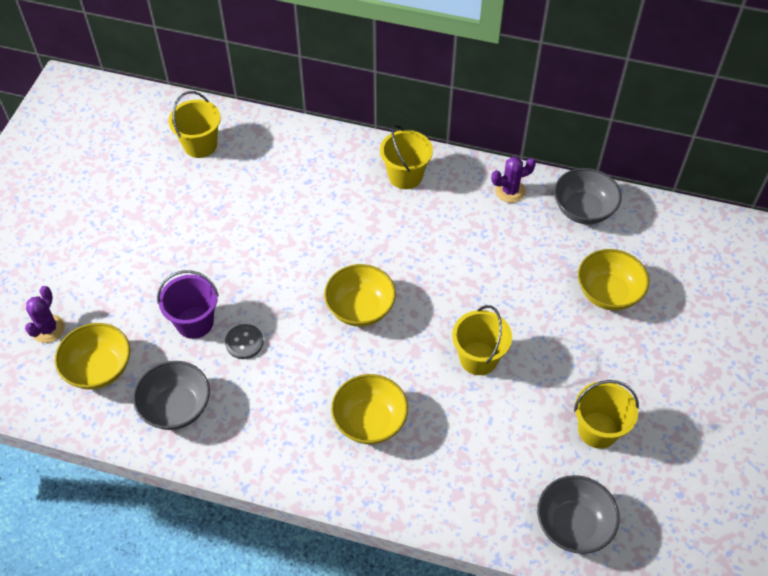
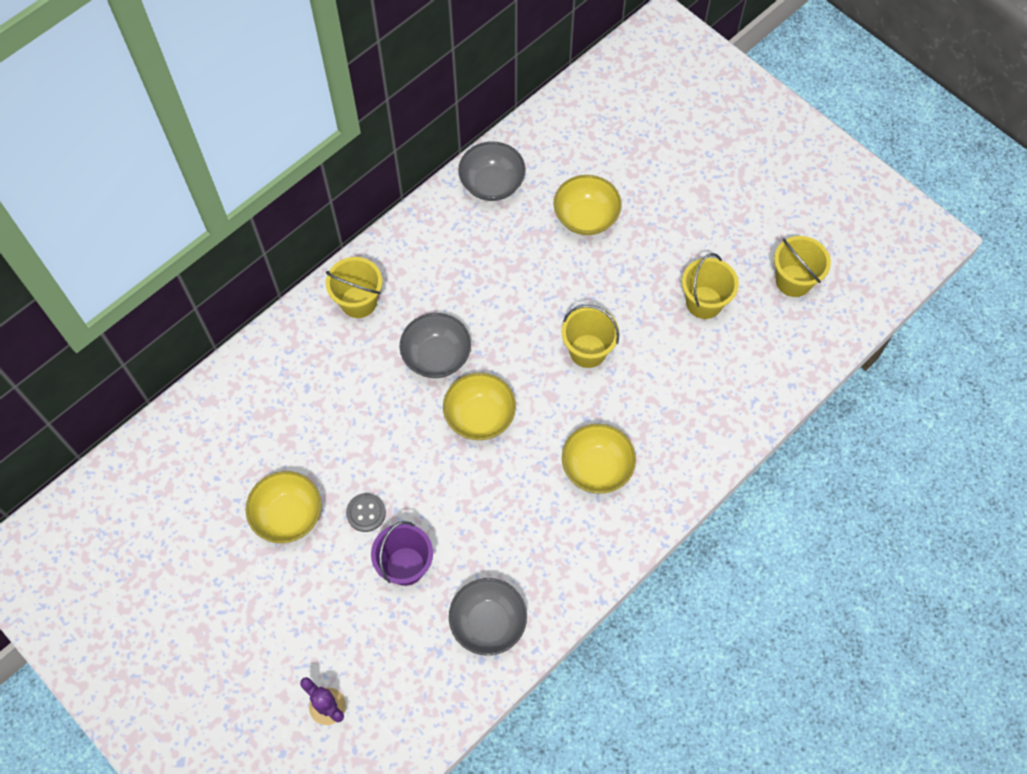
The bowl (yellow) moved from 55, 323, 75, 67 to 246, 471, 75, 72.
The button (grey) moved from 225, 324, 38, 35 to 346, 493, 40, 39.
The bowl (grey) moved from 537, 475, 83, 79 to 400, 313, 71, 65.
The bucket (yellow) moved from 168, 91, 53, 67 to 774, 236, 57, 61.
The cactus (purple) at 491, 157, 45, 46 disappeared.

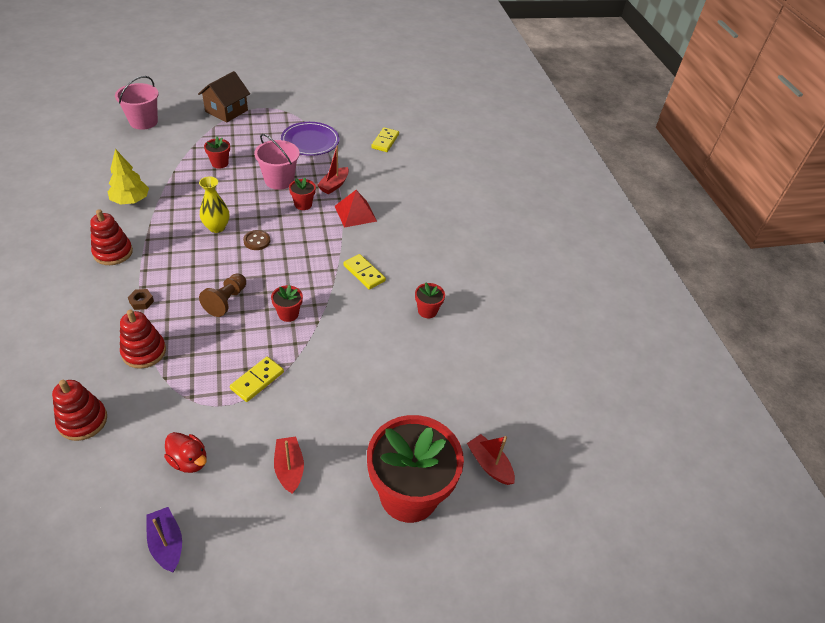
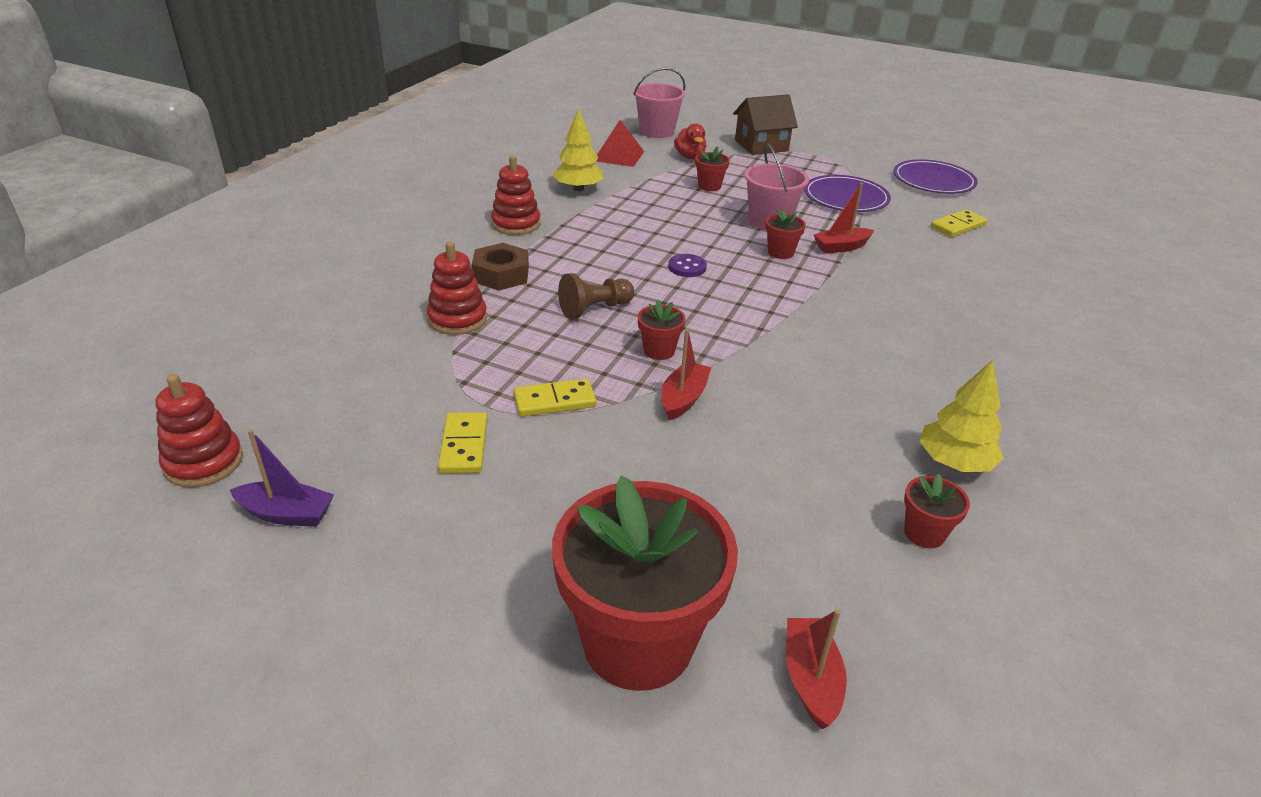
The stacking toy (red) moved from 52, 380, 55, 61 to 156, 374, 87, 114.
The boat (purple) at 147, 507, 35, 65 turned 90 degrees clockwise.
The domino (yellow) moved from 343, 254, 43, 36 to 438, 412, 49, 62.
The nut (brown) at 128, 289, 26, 21 changed to 1.91 times the size.
The pyramid (red) moved from 335, 190, 42, 38 to 596, 120, 48, 47.
The boat (red) moved from 274, 436, 30, 58 to 661, 329, 50, 91.
The button (brown) at 243, 230, 27, 20 became the button (purple) at 668, 254, 39, 23.
The duck (red) moved from 164, 432, 43, 41 to 674, 123, 32, 36.
The plate (purple) at 893, 159, 85, 35 appeared.
The flower pot (red) moved from 415, 283, 30, 35 to 904, 474, 66, 74.
The tree (yellow) at 919, 360, 85, 112 appeared.
The vase (yellow) at 199, 177, 30, 56 disappeared.

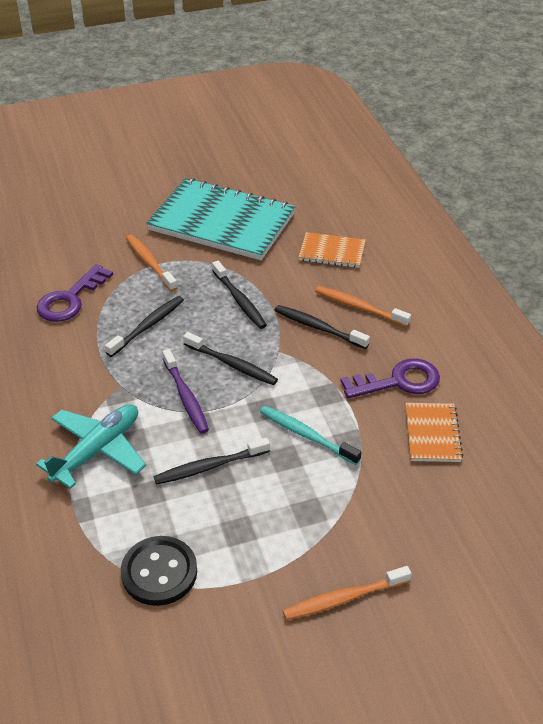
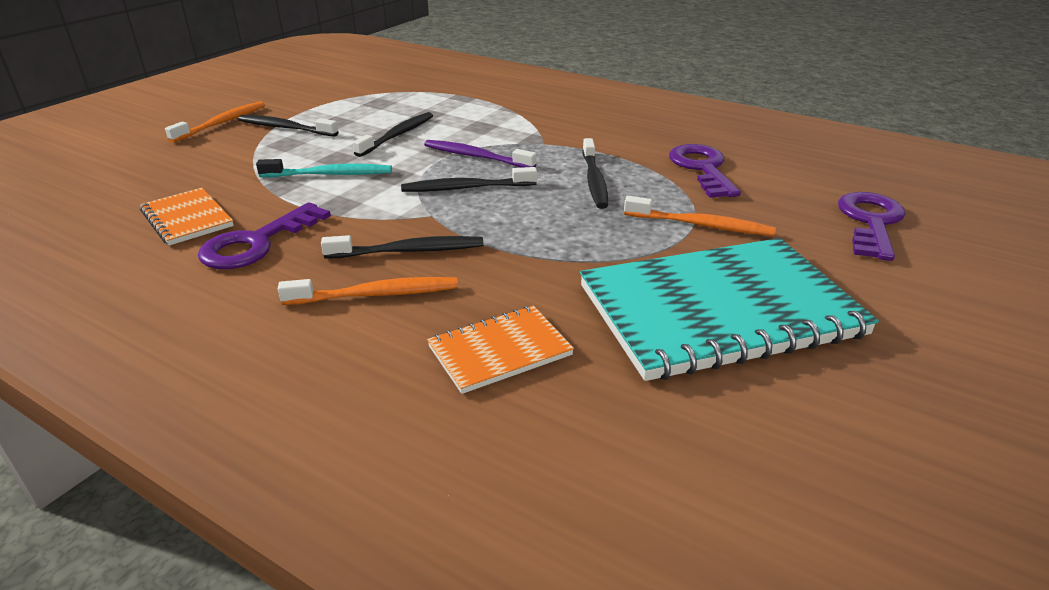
The toothbrush (black) moved from 212, 261, 55, 68 to 238, 115, 101, 22.
The key (purple) at 838, 192, 68, 69 appeared.
The plane (turquoise) at 36, 404, 110, 85 disappeared.
The button (black) at 121, 536, 76, 70 disappeared.

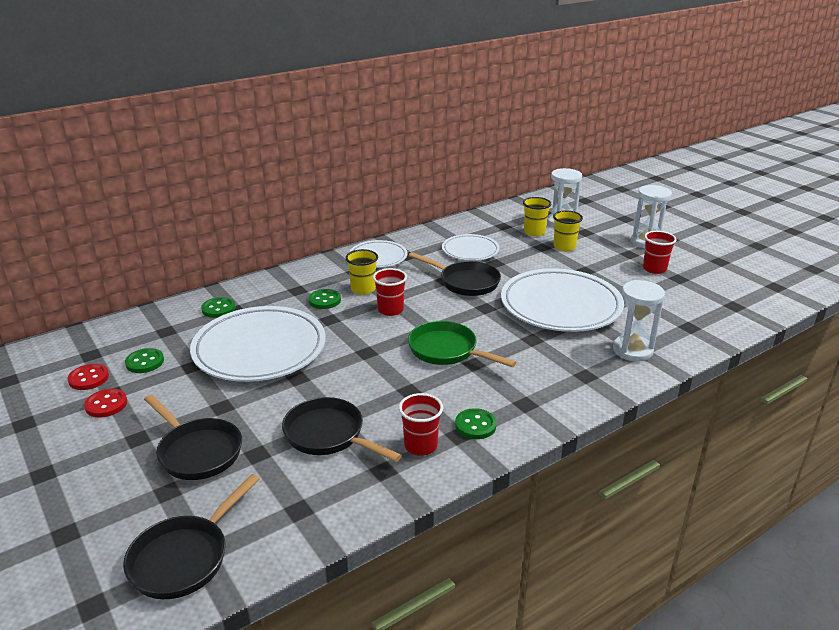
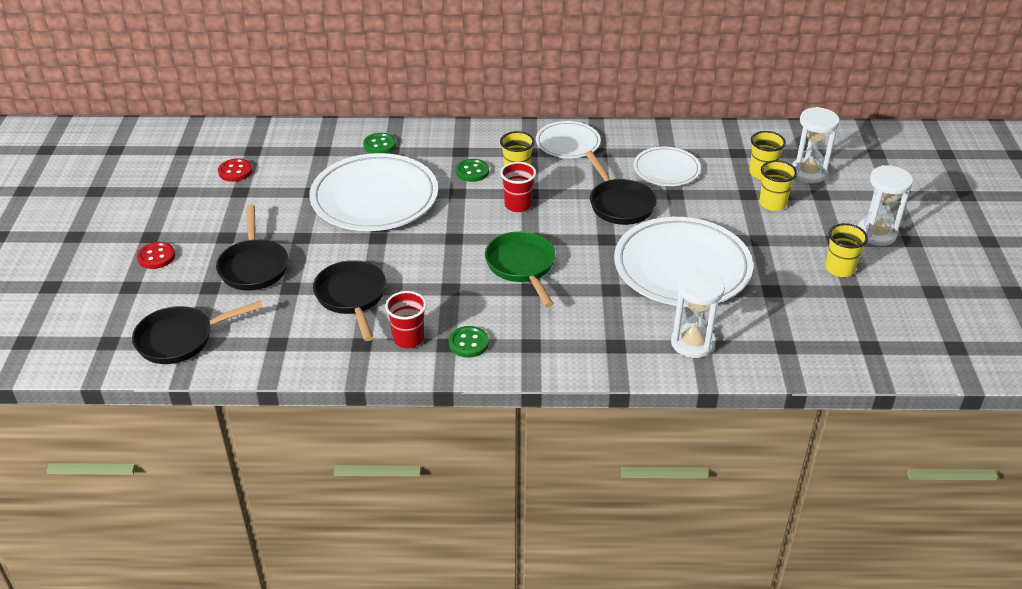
The button (red) moved from 84, 389, 43, 29 to 137, 242, 38, 27.
The cup (red) at 643, 231, 34, 43 became the cup (yellow) at 825, 223, 43, 54.
The button (green) at 125, 348, 39, 25 disappeared.

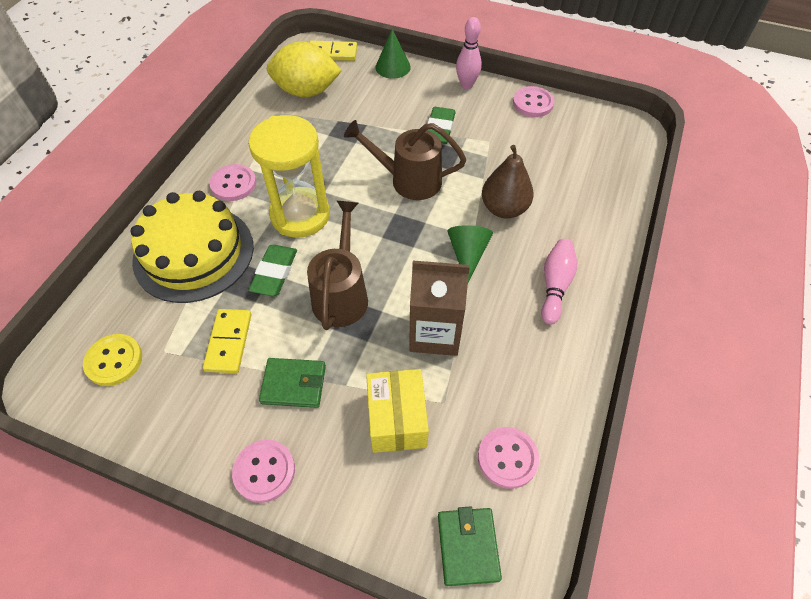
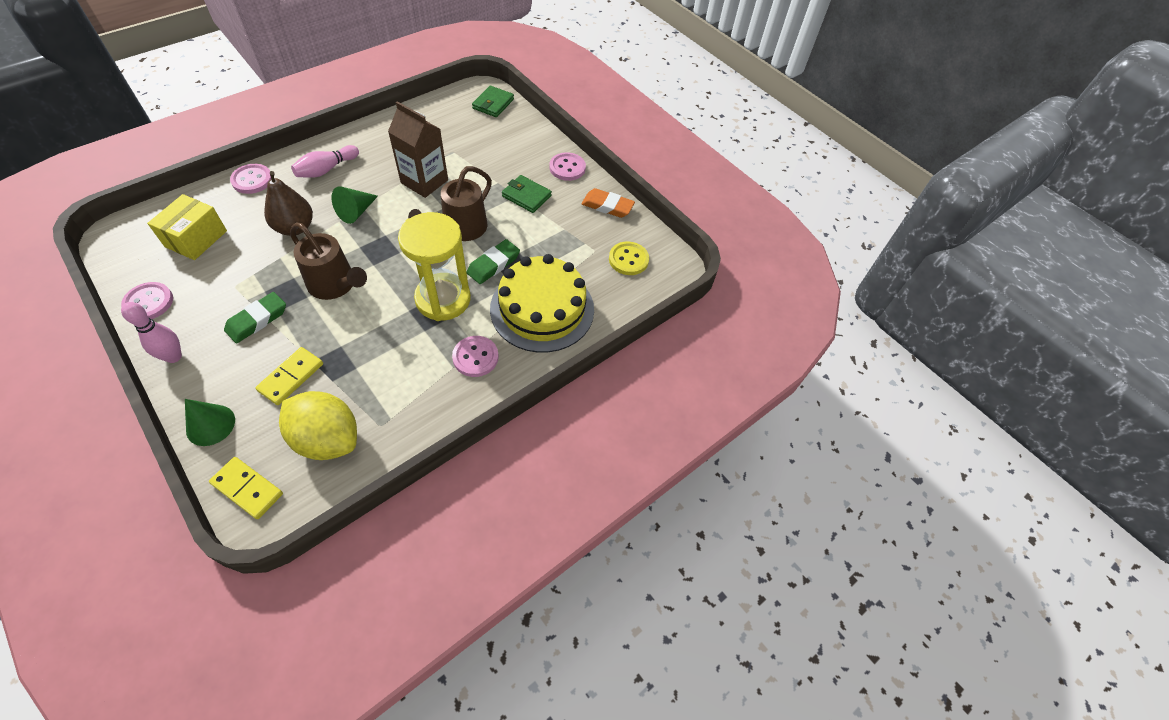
The box (yellow) moved from 366, 369, 63, 84 to 147, 194, 80, 66.
The button (pink) moved from 478, 427, 61, 62 to 230, 164, 41, 30.
The domino (yellow) moved from 203, 309, 49, 64 to 255, 347, 68, 58.
The eraser (orange) at 582, 188, 53, 30 appeared.

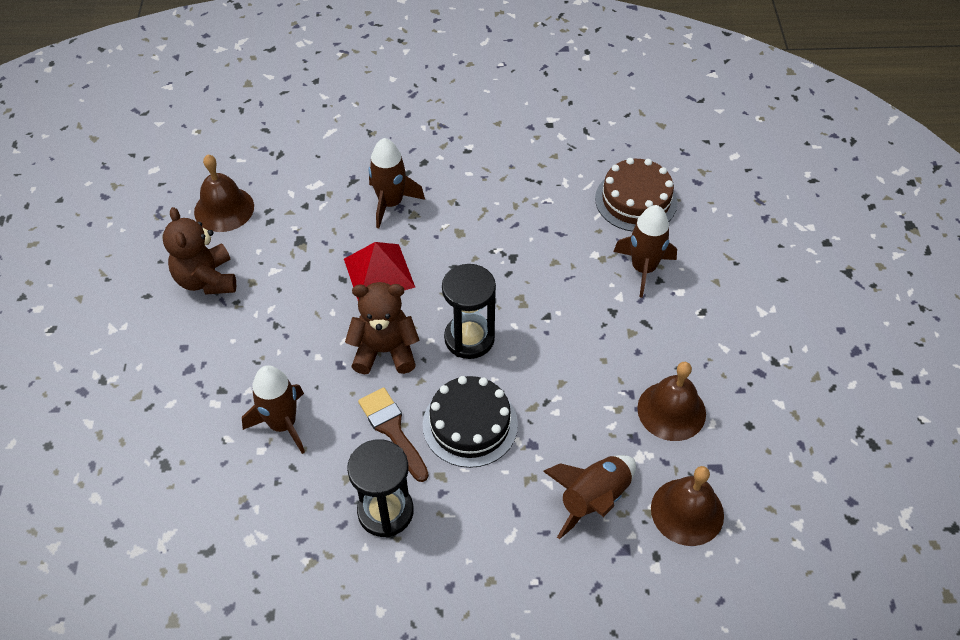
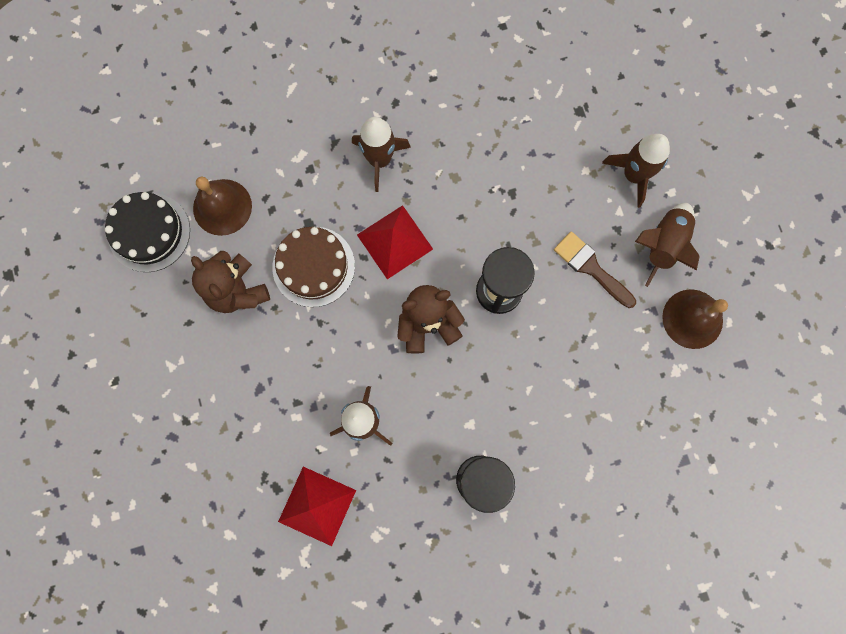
The cake (black) moved from 423, 376, 95, 92 to 105, 192, 85, 80.
The cake (brown) moved from 595, 158, 82, 74 to 272, 227, 83, 80.
The pyramid (red) at 278, 467, 78, 79 appeared.
The brush (brown) moved from 358, 388, 71, 94 to 554, 232, 82, 76.
The rocket (brown) moved from 543, 455, 93, 84 to 635, 203, 65, 84.
The bell (brown) at 651, 466, 73, 80 disappeared.

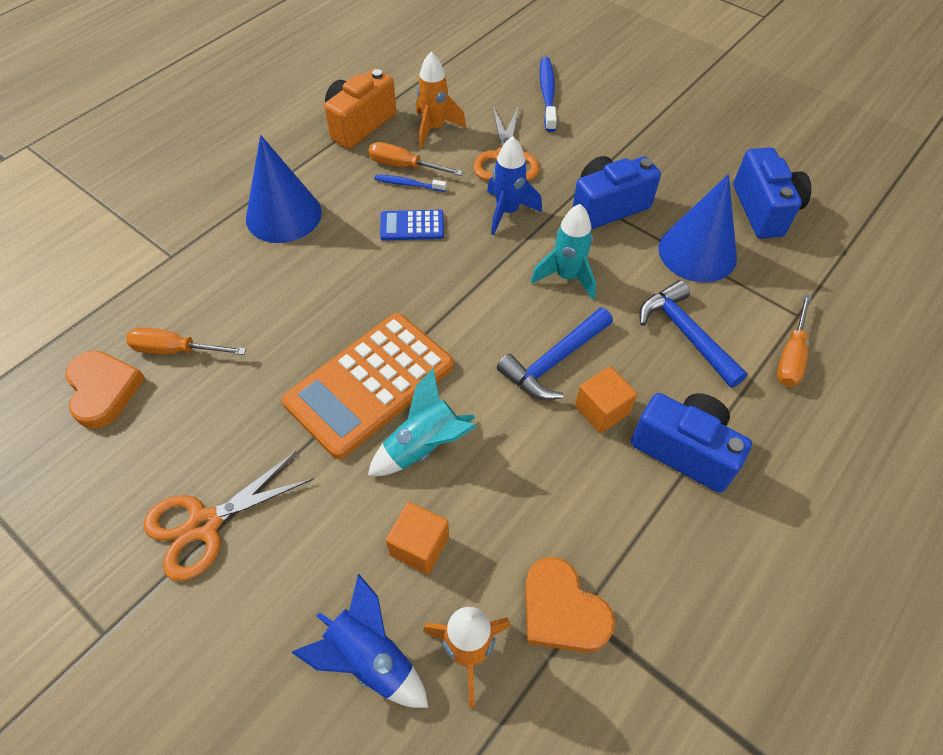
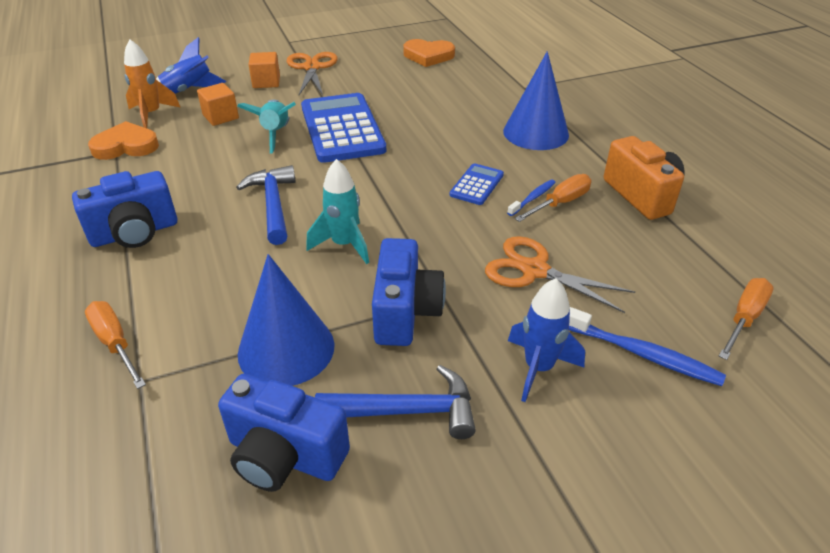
The cube (orange) moved from 575, 366, 62, 67 to 248, 52, 32, 36.
The calculator (orange) at 282, 313, 172, 146 became the calculator (blue) at 301, 93, 85, 70.
The hammer (blue) moved from 639, 280, 109, 108 to 315, 365, 161, 74.
The rocket (blue) moved from 487, 136, 55, 99 to 508, 278, 77, 124.
The screwdriver (orange) moved from 126, 327, 120, 28 to 719, 278, 55, 82.
The rocket (orange) at 416, 51, 50, 97 disappeared.

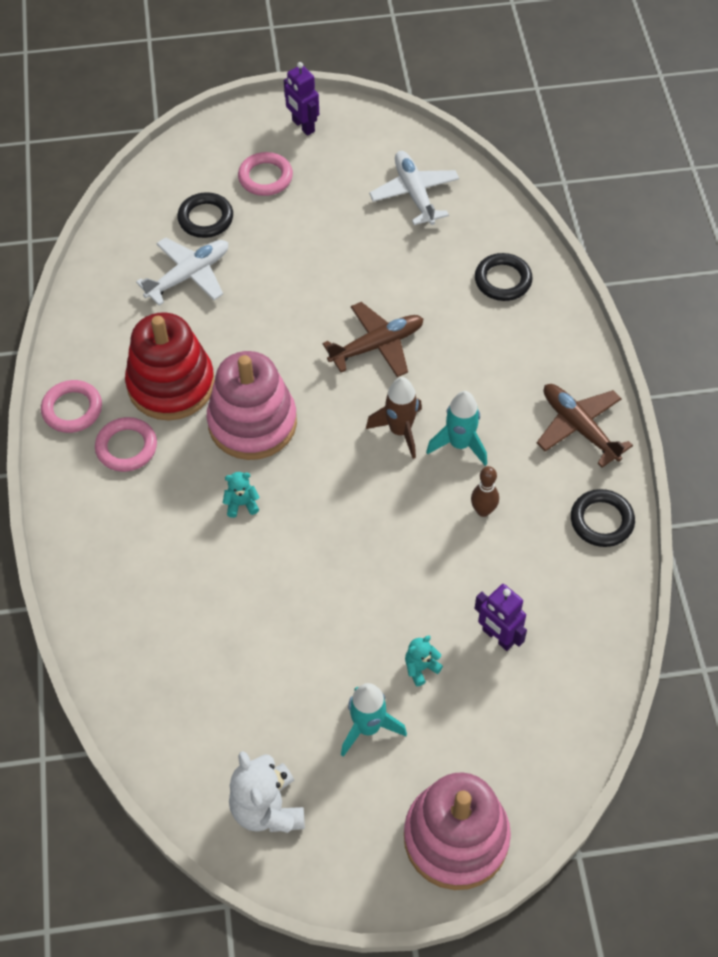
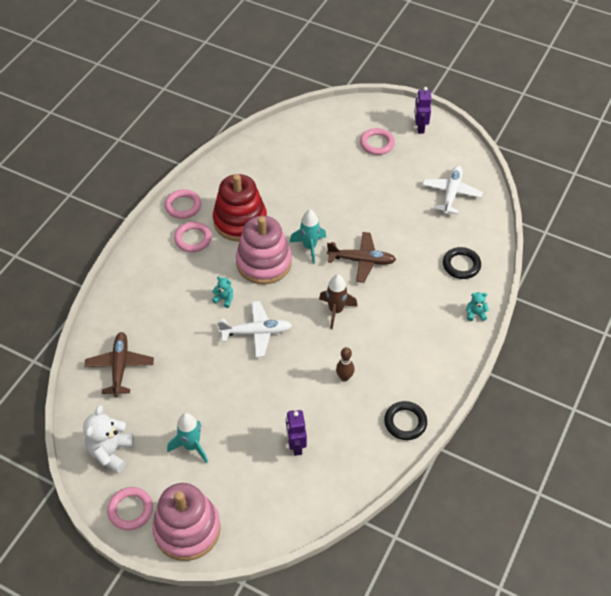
The plane (brown) moved from 537, 384, 96, 84 to 84, 332, 70, 65.
The ring (pink) at 107, 487, 46, 43 appeared.
The plane (white) moved from 136, 237, 92, 68 to 218, 301, 74, 56.
The rocket (turquoise) moved from 426, 391, 61, 75 to 290, 210, 36, 54.
The teddy bear (turquoise) moved from 405, 636, 38, 50 to 466, 292, 23, 29.
The ring (black) at 177, 192, 56, 46 disappeared.

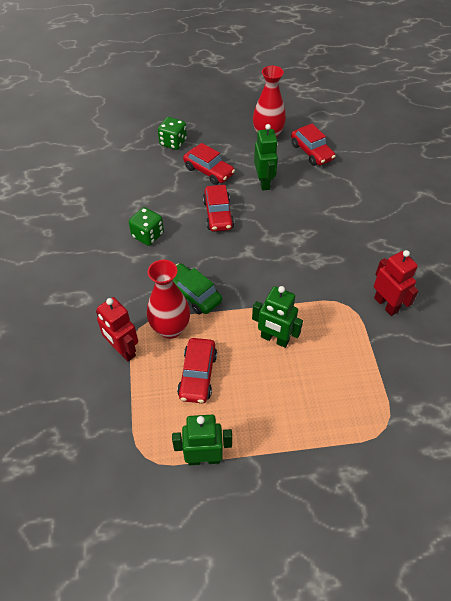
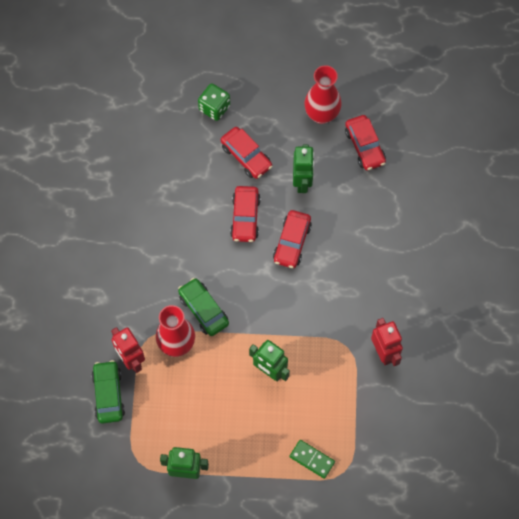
The car (green) at 91, 360, 34, 64 appeared.
The car (red) moved from 177, 338, 40, 65 to 273, 210, 39, 58.
The domino (green) at 289, 440, 46, 39 appeared.
The dice (green) at 129, 207, 35, 39 disappeared.

